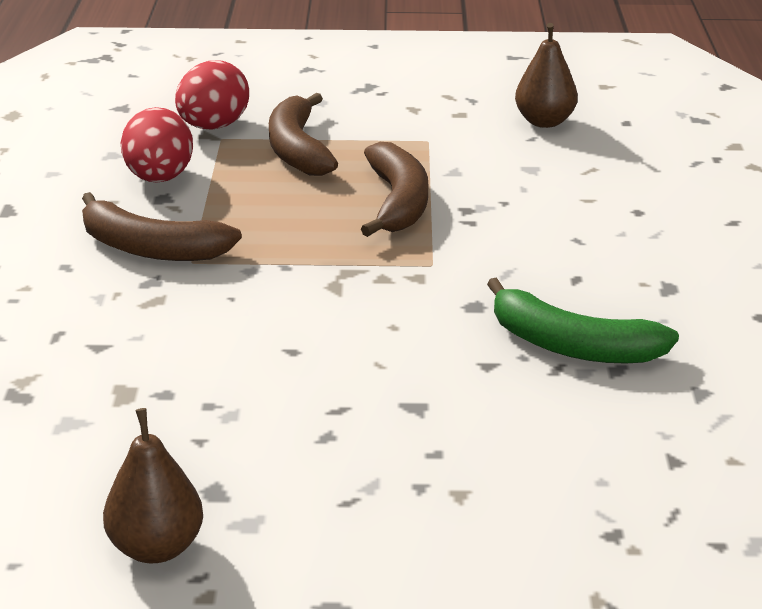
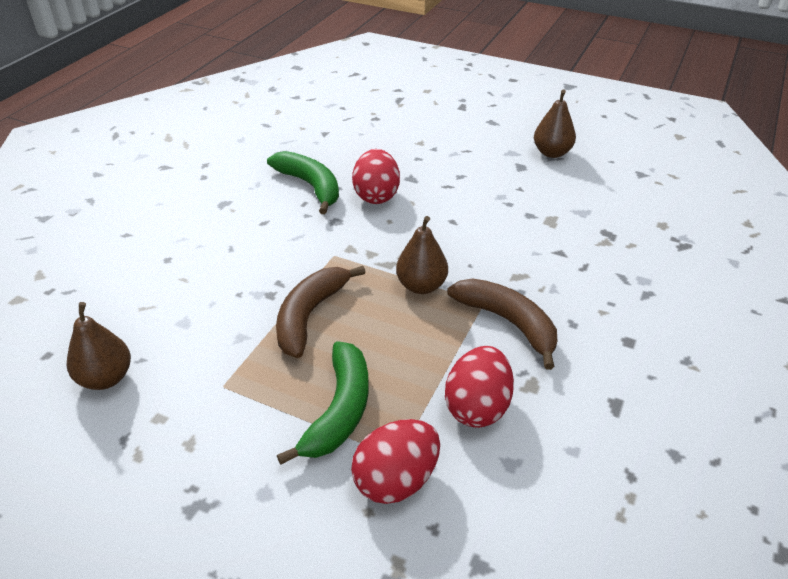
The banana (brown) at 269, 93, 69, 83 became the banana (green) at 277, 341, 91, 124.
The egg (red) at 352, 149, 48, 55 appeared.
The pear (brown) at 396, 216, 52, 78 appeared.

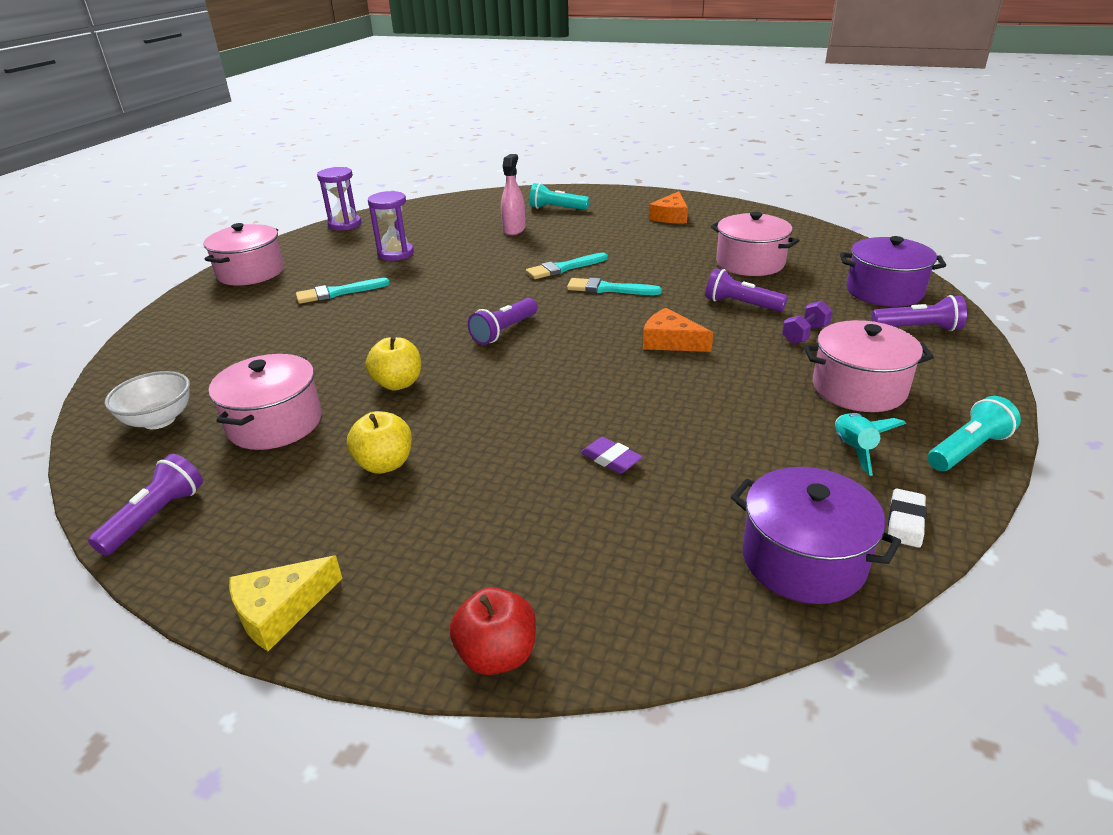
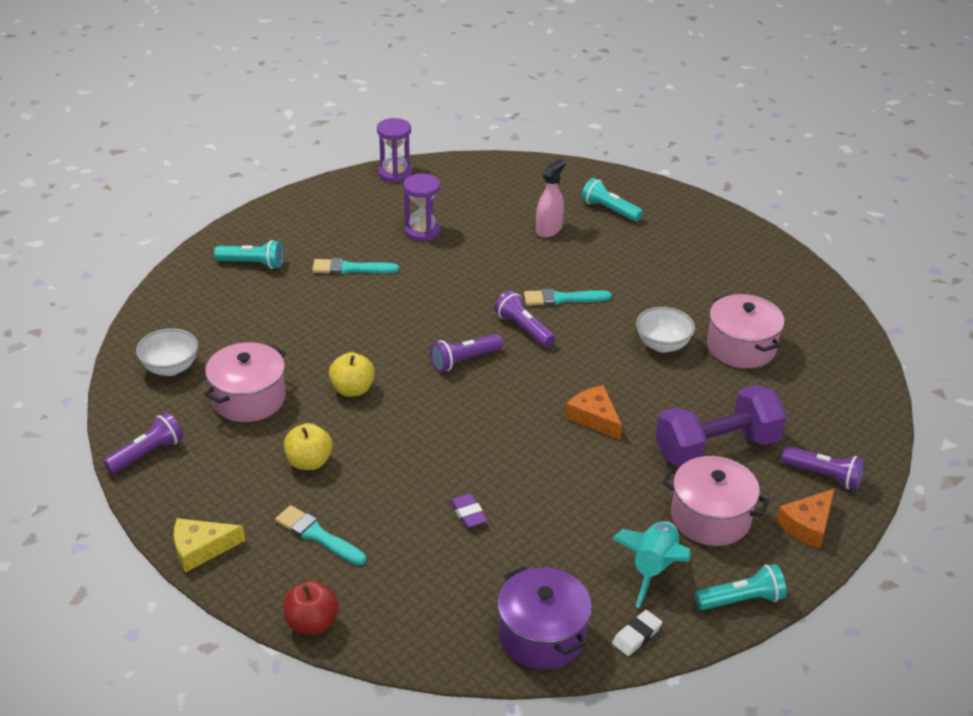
The flashlight (turquoise) at 214, 240, 70, 29 appeared.
The brush (turquoise) moved from 567, 278, 95, 17 to 275, 505, 91, 60.
The flashlight (purple) moved from 705, 268, 83, 44 to 494, 290, 61, 57.
The rocket (turquoise) at 835, 413, 71, 63 changed to 1.55 times the size.
The bowl (white) at 636, 307, 59, 46 appeared.
The dumbbell (purple) at 782, 301, 51, 43 changed to 2.31 times the size.
The cheese (orange) moved from 649, 191, 39, 32 to 776, 488, 59, 60.
The pot (pink) at 204, 223, 80, 63 disappeared.
The pot (purple) at 840, 236, 106, 71 disappeared.

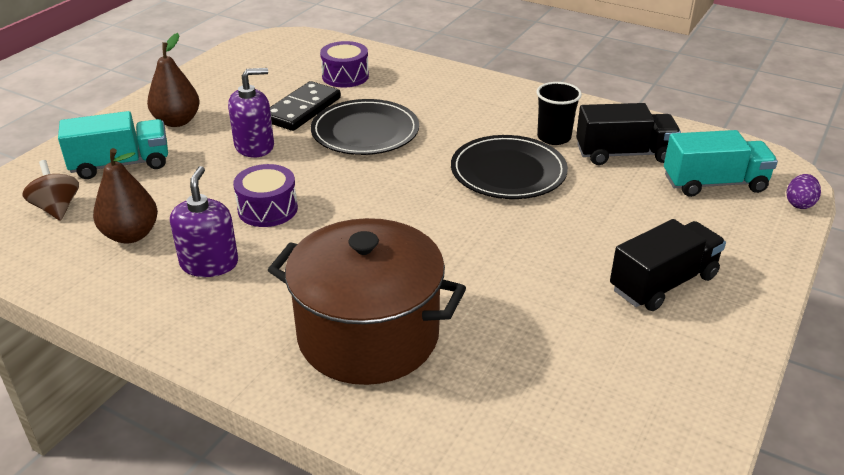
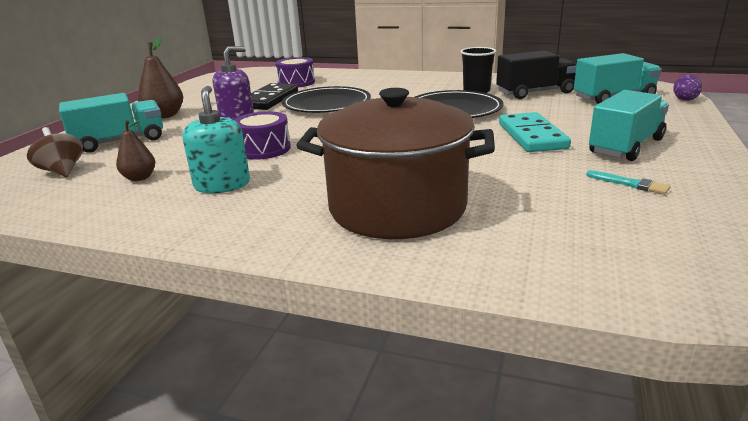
The pear (brown) at 93, 148, 65, 95 changed to 0.63 times the size.
The soap dispenser (purple) at 170, 166, 68, 111 became the soap dispenser (turquoise) at 183, 86, 67, 107.
The domino (turquoise) at 499, 112, 72, 40 appeared.
The brush (turquoise) at 586, 170, 84, 24 appeared.
The truck (black) at 610, 219, 116, 92 became the truck (turquoise) at 589, 90, 80, 71.

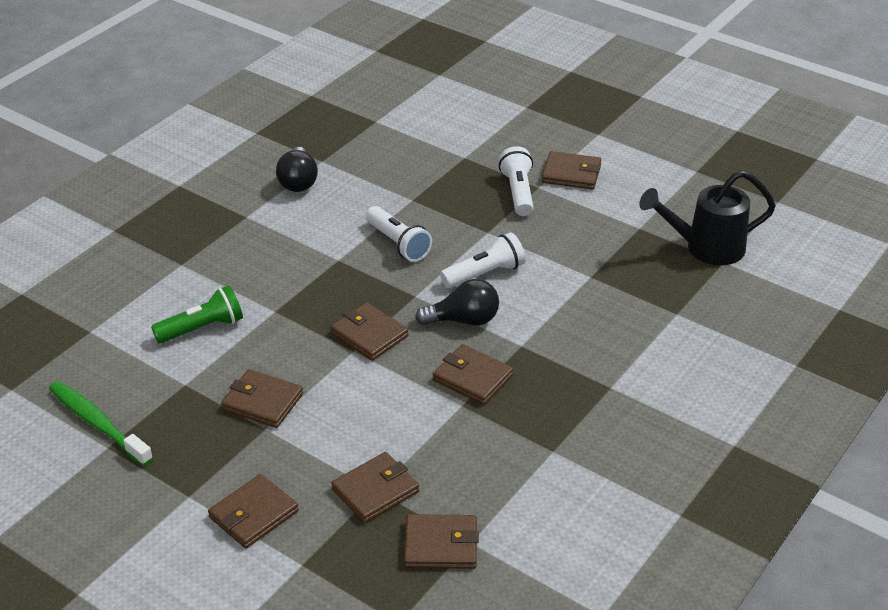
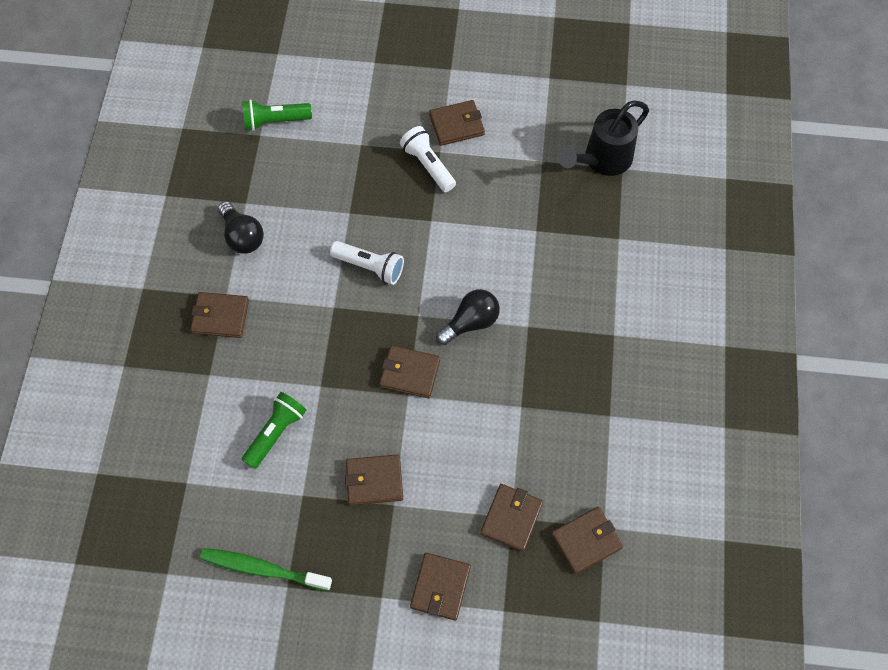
The wallet (brown) moved from 433, 344, 80, 61 to 190, 292, 59, 46.
The flashlight (green) at 242, 100, 70, 31 appeared.
The flashlight (white) at 440, 232, 85, 56 disappeared.

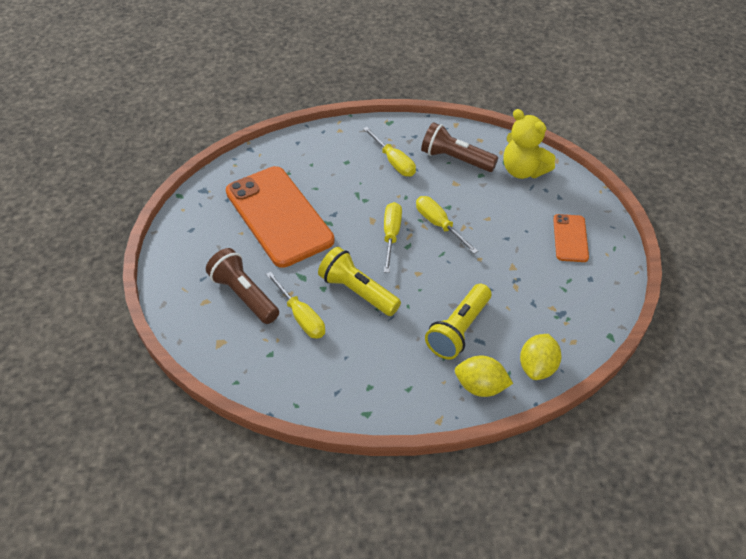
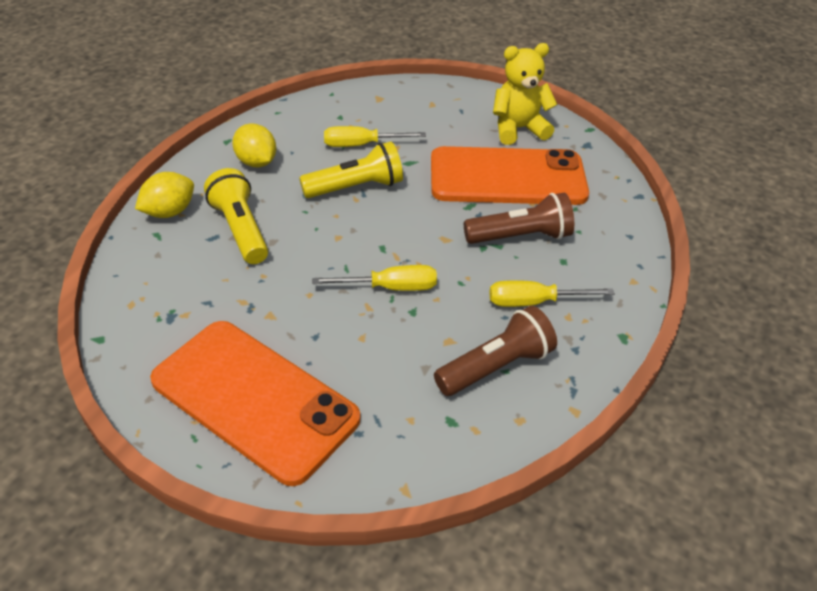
The phone (orange) at 553, 214, 36, 48 changed to 2.13 times the size.
The lemon (yellow) moved from 520, 334, 42, 46 to 232, 123, 44, 44.
The flashlight (brown) moved from 206, 248, 73, 76 to 464, 193, 110, 51.
The teddy bear (yellow) moved from 503, 109, 52, 70 to 493, 43, 64, 102.
The screwdriver (yellow) at 384, 202, 18, 71 disappeared.

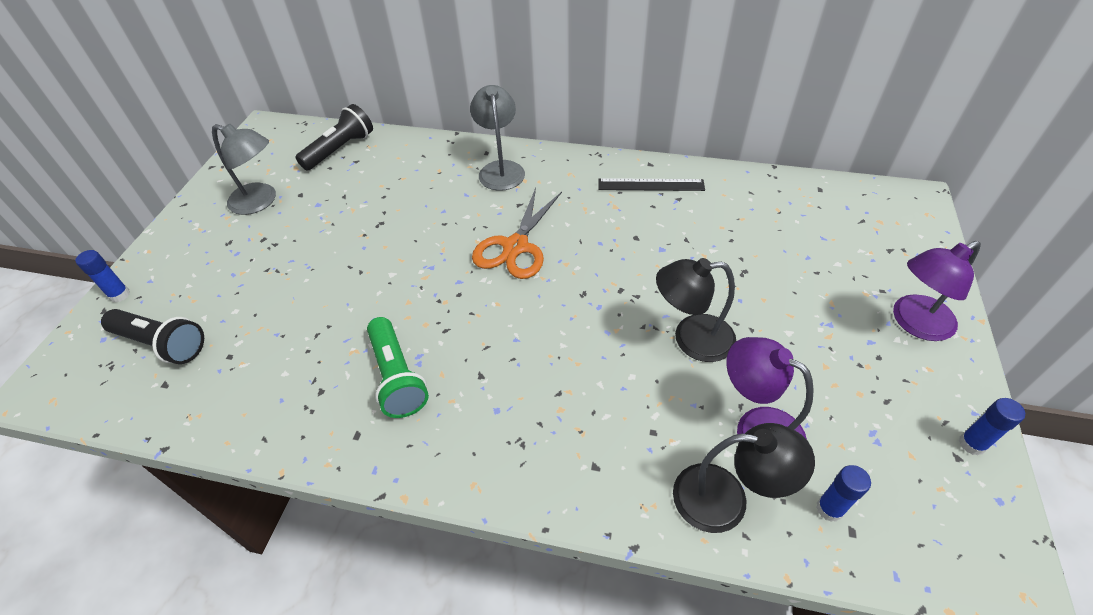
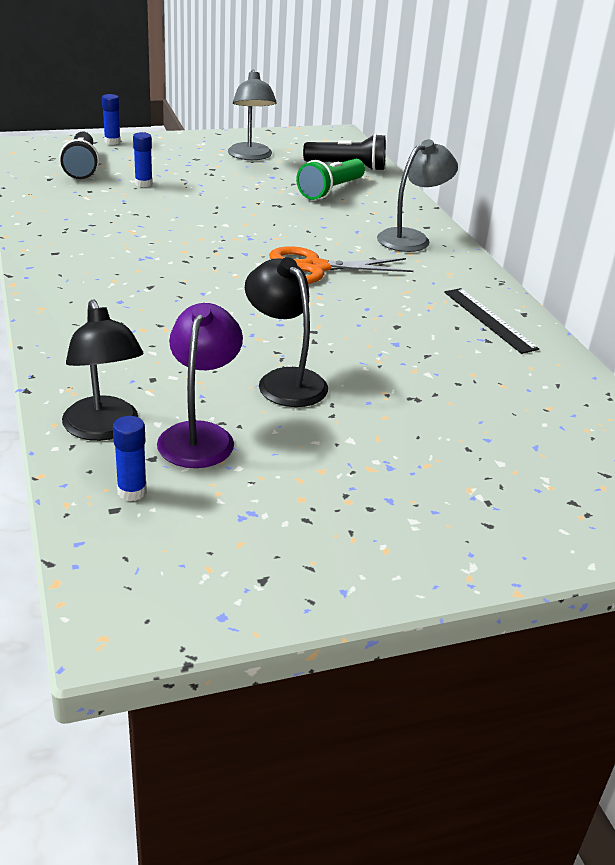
The glue stick (blue) moved from 959, 398, 66, 58 to 133, 132, 20, 55.
The flashlight (green) moved from 367, 317, 62, 101 to 296, 159, 69, 41.
The lamp (purple) at 893, 241, 88, 100 disappeared.

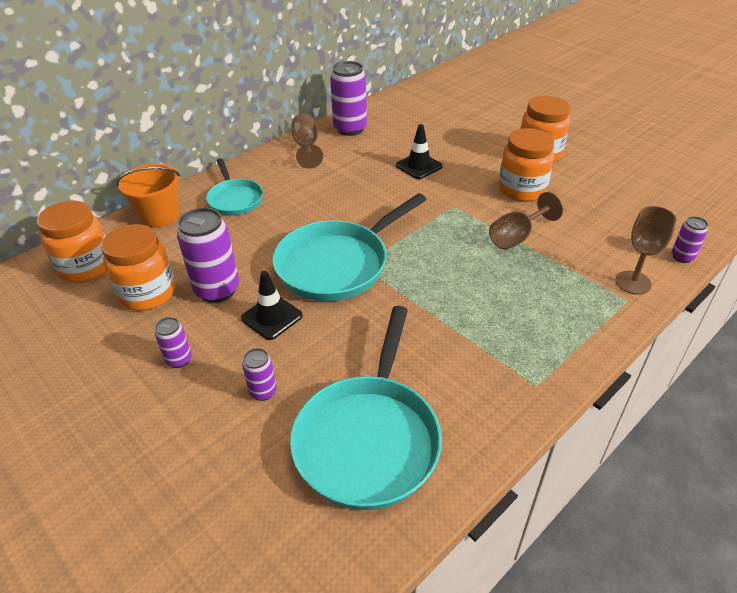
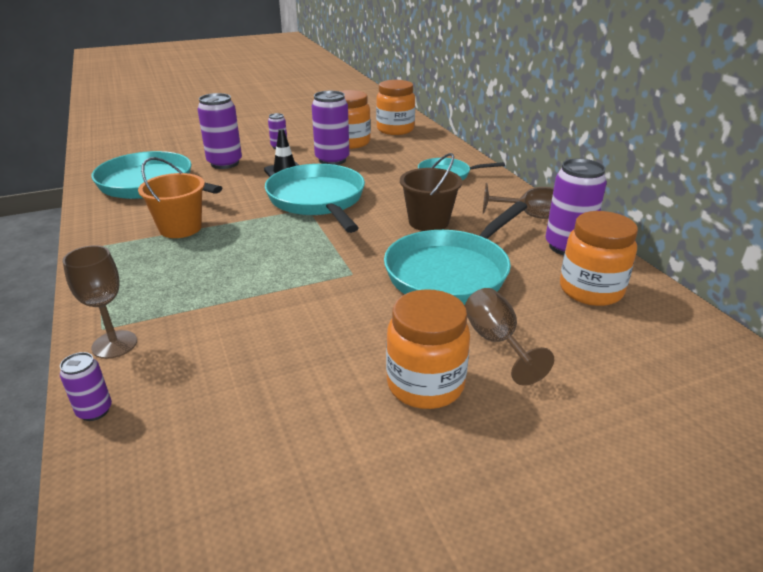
The bucket (orange) moved from 116, 163, 64, 65 to 138, 157, 67, 81.
The can (purple) at 242, 348, 35, 53 changed to 1.94 times the size.
The traffic cone (black) at 396, 124, 47, 55 was replaced by the pan (turquoise) at 384, 201, 143, 104.
The bucket (brown) at 400, 153, 62, 78 appeared.
The goblet (brown) moved from 489, 192, 74, 58 to 465, 288, 89, 98.
The jar (orange) moved from 499, 128, 55, 74 to 560, 211, 78, 95.

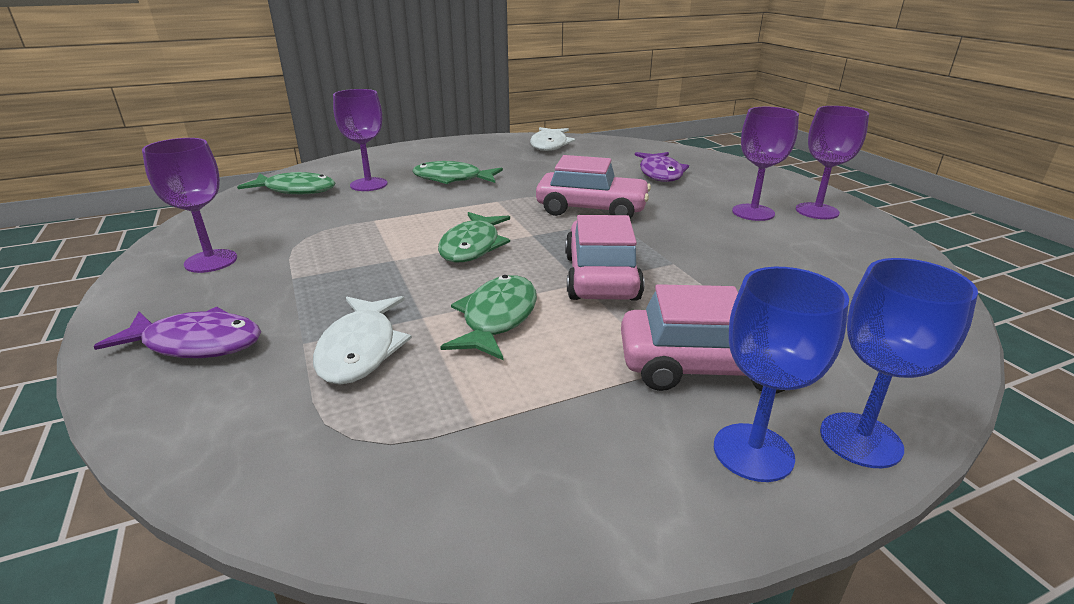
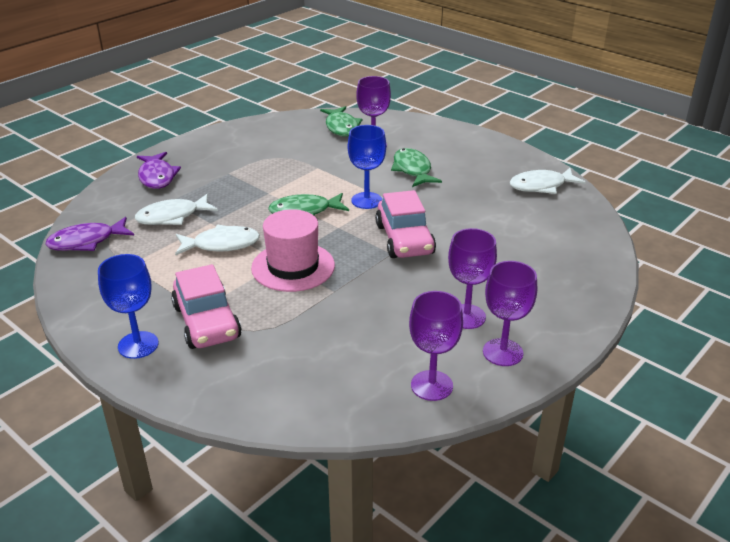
The fish (purple) moved from 635, 152, 54, 30 to 45, 217, 89, 34.
The fish (green) at 440, 275, 97, 85 became the fish (white) at 175, 225, 85, 31.
The car (pink) at 565, 215, 79, 86 was replaced by the hat (pink) at 251, 209, 84, 83.
The goblet (blue) moved from 820, 258, 158, 210 to 348, 125, 38, 84.
The goblet (purple) moved from 142, 138, 95, 135 to 409, 291, 54, 110.

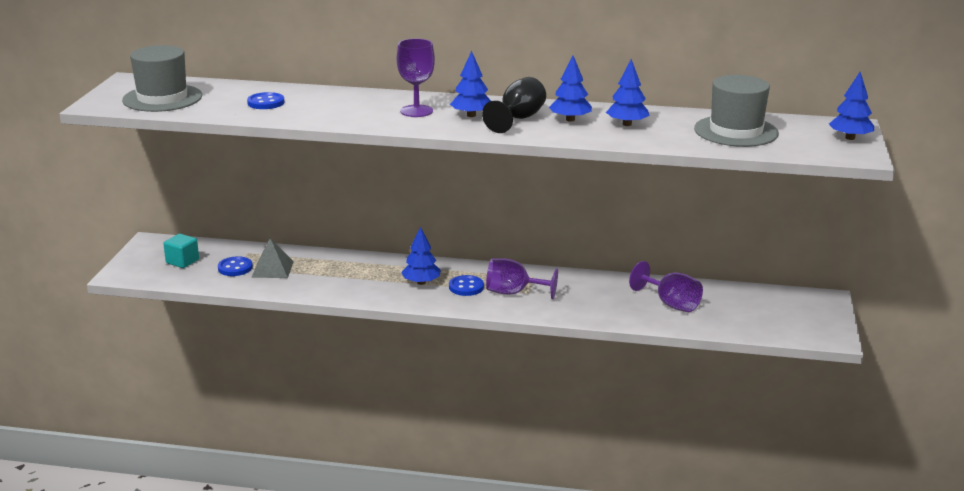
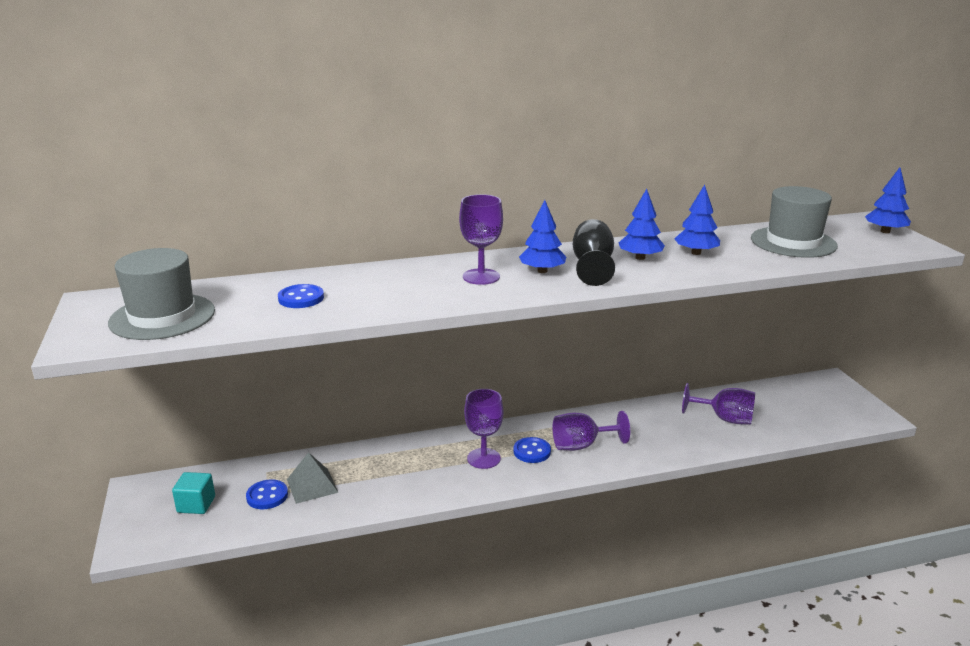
The tree (blue) at 401, 227, 39, 58 was replaced by the goblet (purple) at 464, 389, 40, 80.

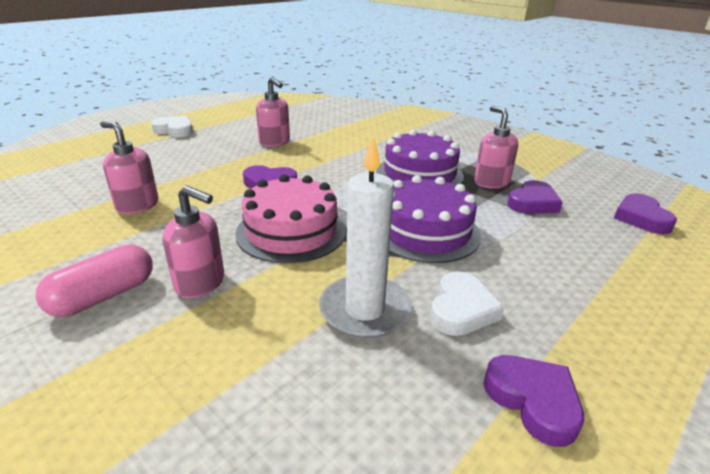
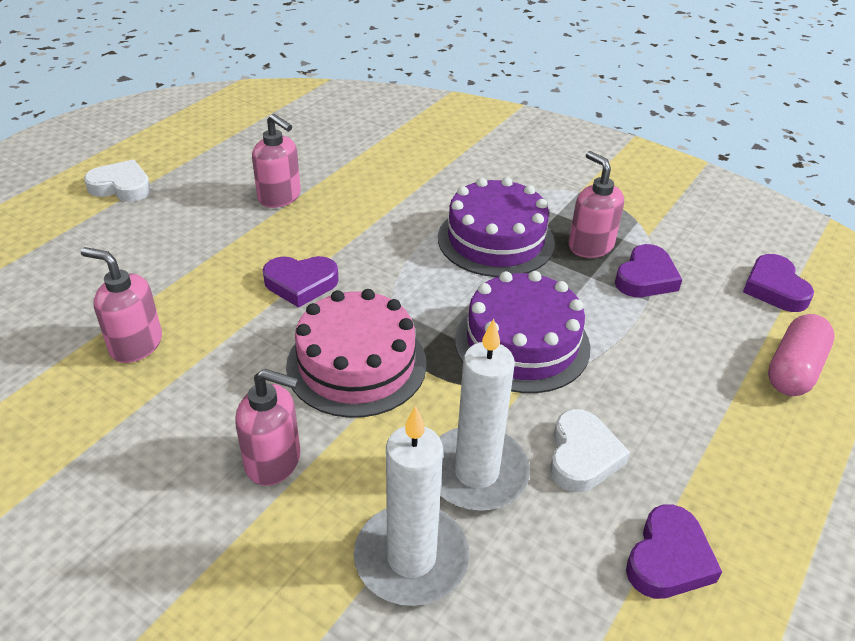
The candle (white) at 354, 405, 116, 201 appeared.
The heart (purple) at 483, 355, 101, 92 turned 75 degrees clockwise.
The capsule (pink) moved from 36, 245, 117, 72 to 768, 314, 67, 82.

